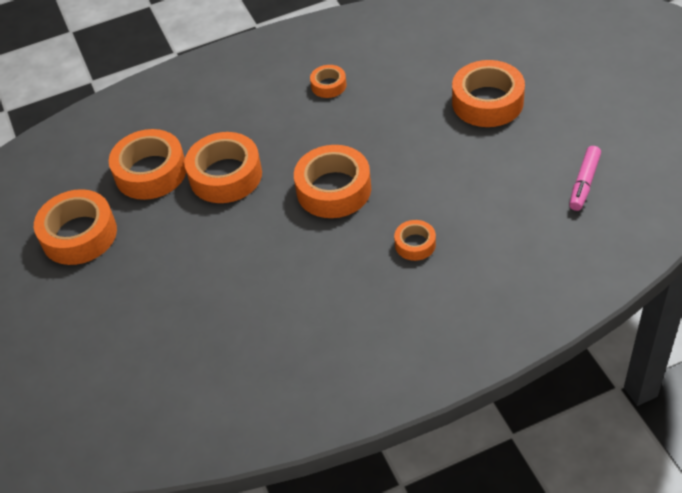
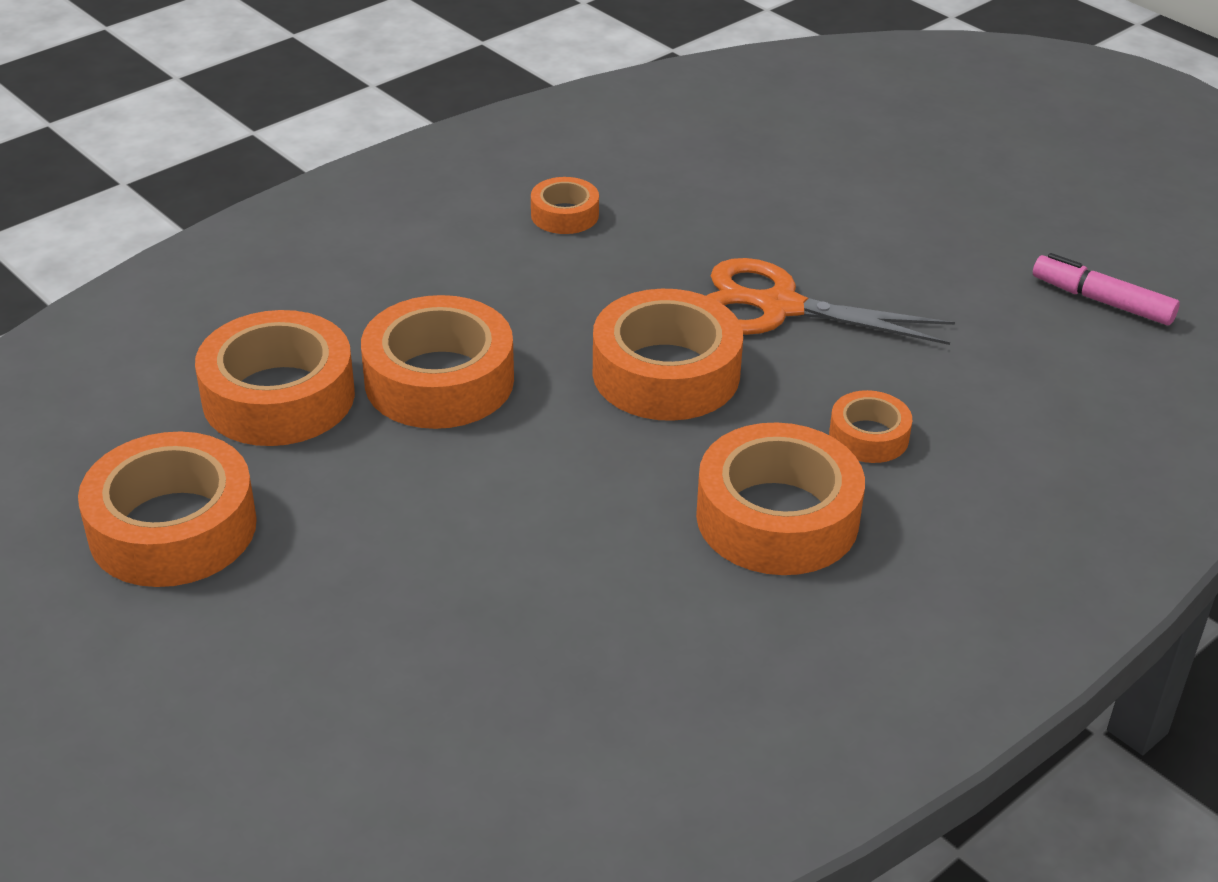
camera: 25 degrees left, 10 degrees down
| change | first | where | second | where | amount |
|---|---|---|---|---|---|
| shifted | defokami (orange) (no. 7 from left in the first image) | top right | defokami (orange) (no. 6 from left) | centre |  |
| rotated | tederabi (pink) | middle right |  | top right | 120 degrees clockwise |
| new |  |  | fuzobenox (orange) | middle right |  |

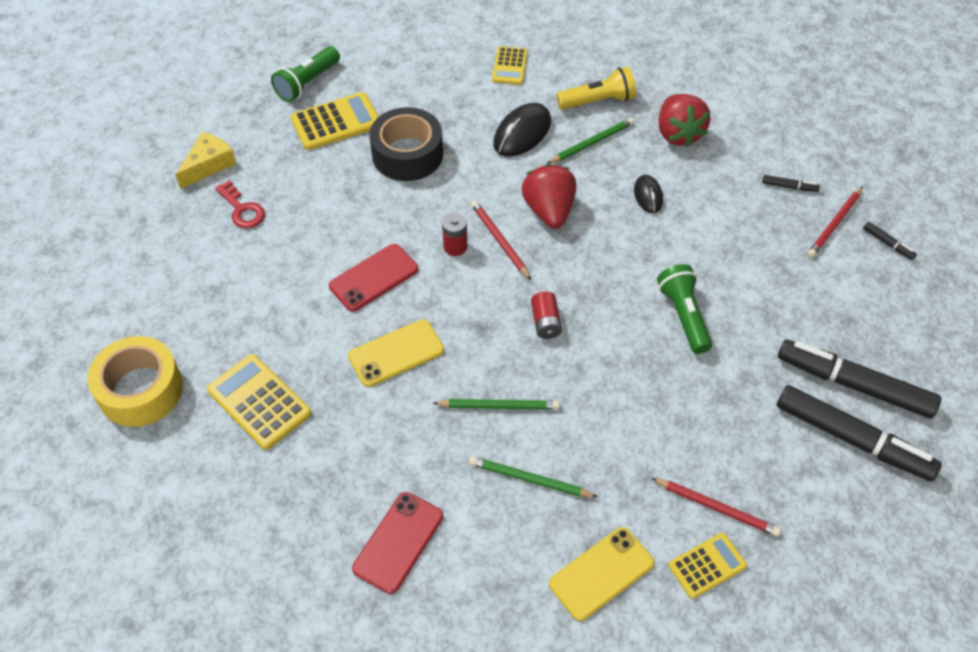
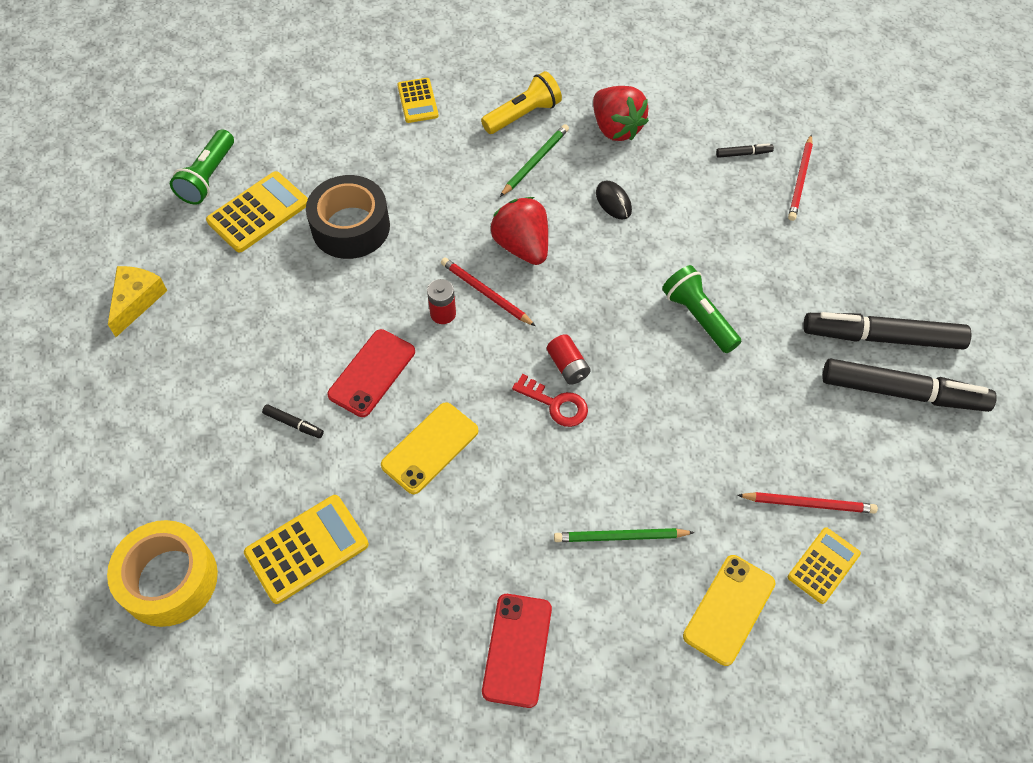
camera: 20 degrees left, 5 degrees up
| change | first | where | second | where | amount |
|---|---|---|---|---|---|
| rotated | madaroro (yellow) (no. 1 from left in the first image) | middle left | madaroro (yellow) (no. 2 from left) | bottom left | 120 degrees clockwise |
| shifted | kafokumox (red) | top left |  | centre |  |
| gone | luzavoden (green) (no. 1 from left) | centre |  |  |  |
| gone | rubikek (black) (no. 1 from left) | top centre |  |  |  |
| shifted | tederabi (black) (no. 4 from left in the first image) | middle right | tederabi (black) (no. 1 from left) | middle left |  |

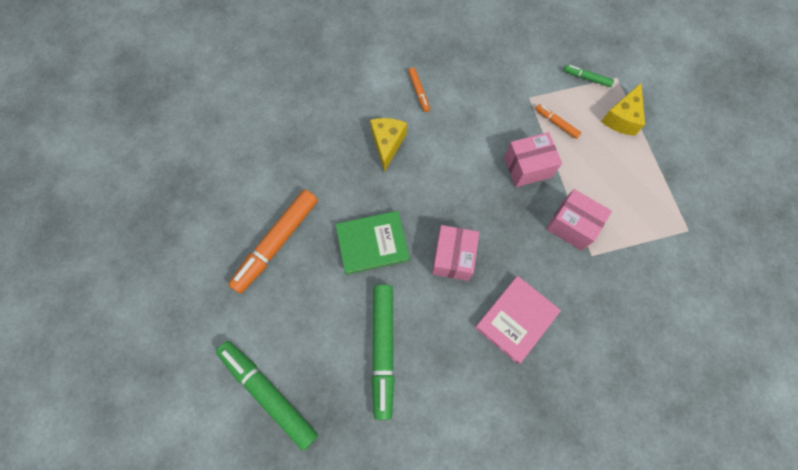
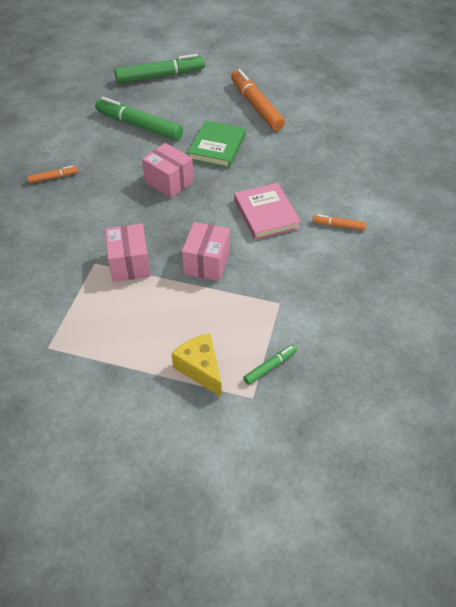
camera: 120 degrees right, 20 degrees down
| change | first | where | second | where | amount |
|---|---|---|---|---|---|
| gone | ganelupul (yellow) (no. 1 from left) | top centre |  |  |  |
| shifted | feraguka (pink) | bottom centre |  | centre |  |
| shifted | tederabi (orange) (no. 3 from left in the first image) | top right | tederabi (orange) (no. 1 from left) | top left |  |
| rotated | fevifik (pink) (no. 3 from left in the first image) | middle right | fevifik (pink) (no. 1 from left) | middle left | 75 degrees counterclockwise |

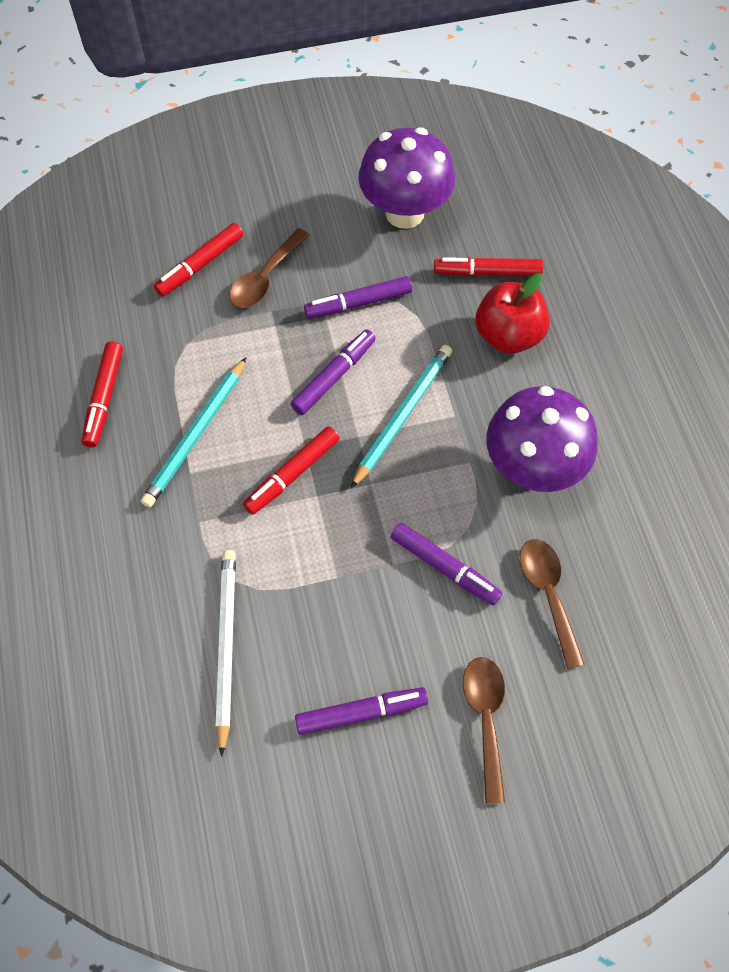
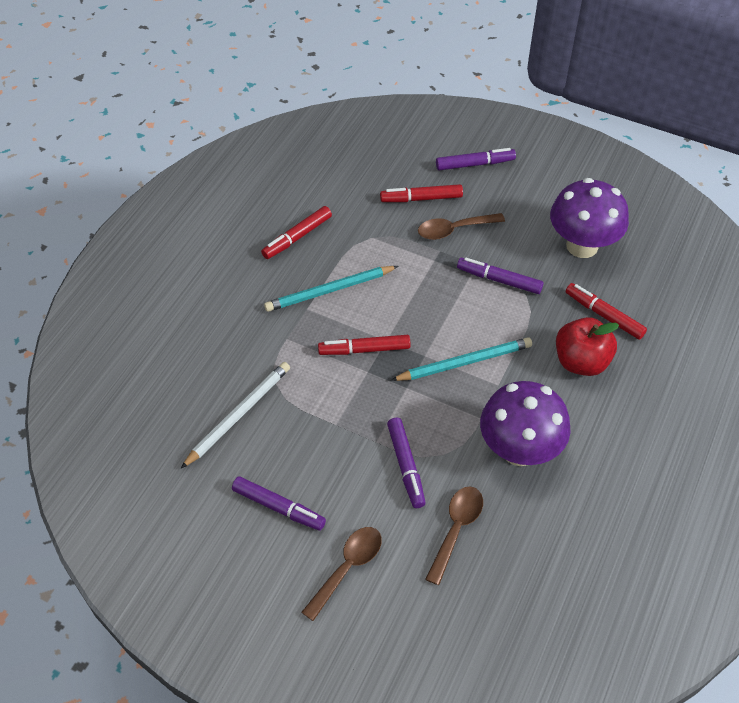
camera: 40 degrees right, 10 degrees down
| change | first | where | second | where | amount |
|---|---|---|---|---|---|
| shifted | tederabi (purple) (no. 1 from left in the first image) | centre | tederabi (purple) (no. 3 from left) | top centre |  |

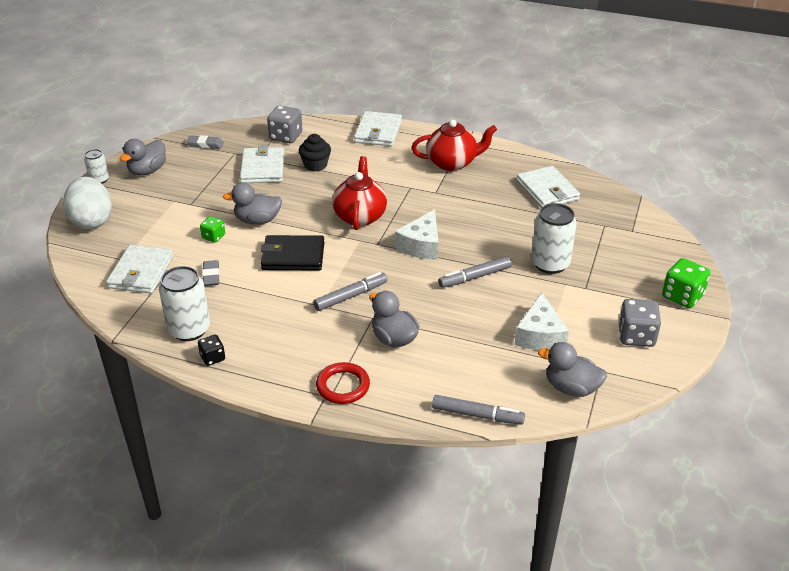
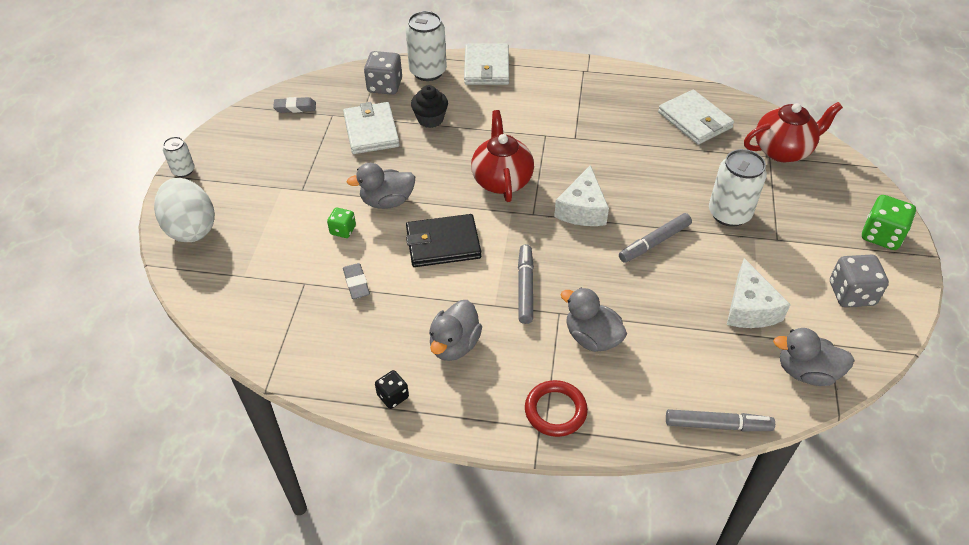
camera: 10 degrees left, 10 degrees up
| change | first | where | second | where | amount |
|---|---|---|---|---|---|
| gone | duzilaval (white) (no. 1 from left) | middle left |  |  |  |
| shifted | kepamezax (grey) (no. 1 from left in the first image) | top left | kepamezax (grey) (no. 2 from left) | centre |  |
| shifted | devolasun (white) (no. 2 from left) | middle left |  | top centre |  |
| rotated | tederabi (grey) (no. 1 from left) | centre |  | centre | 45 degrees counterclockwise |
| shifted | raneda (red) (no. 2 from left) | top centre |  | top right |  |

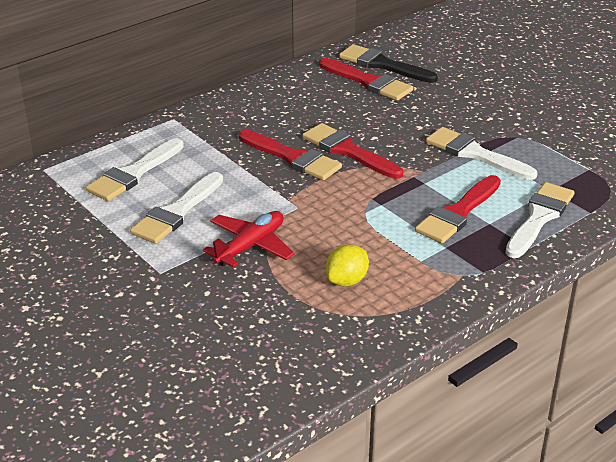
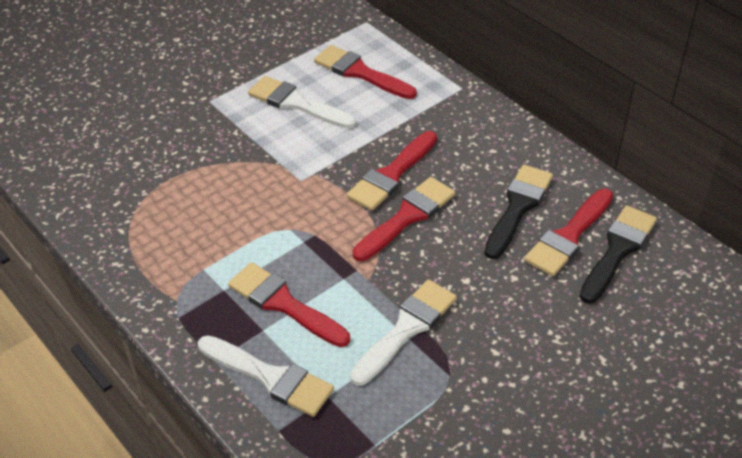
camera: 90 degrees right, 10 degrees up
| change | first | where | second | where | amount |
|---|---|---|---|---|---|
| repainted | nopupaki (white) (no. 1 from left) | middle left | nopupaki (red) (no. 2 from left) | top centre |  |
| gone | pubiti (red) | centre |  |  |  |
| gone | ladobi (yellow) | centre |  |  |  |
| new |  |  | nopupaki (black) (no. 1 from left) | middle right |  |

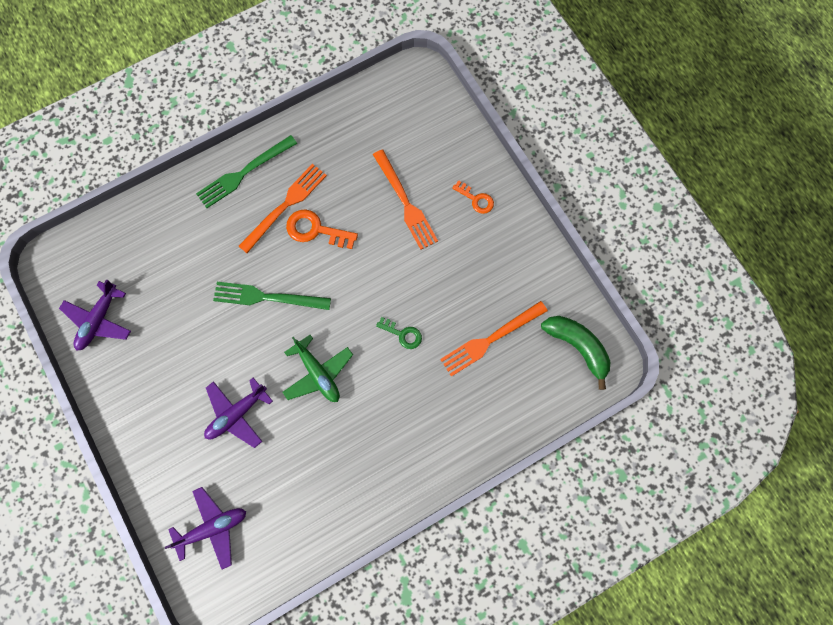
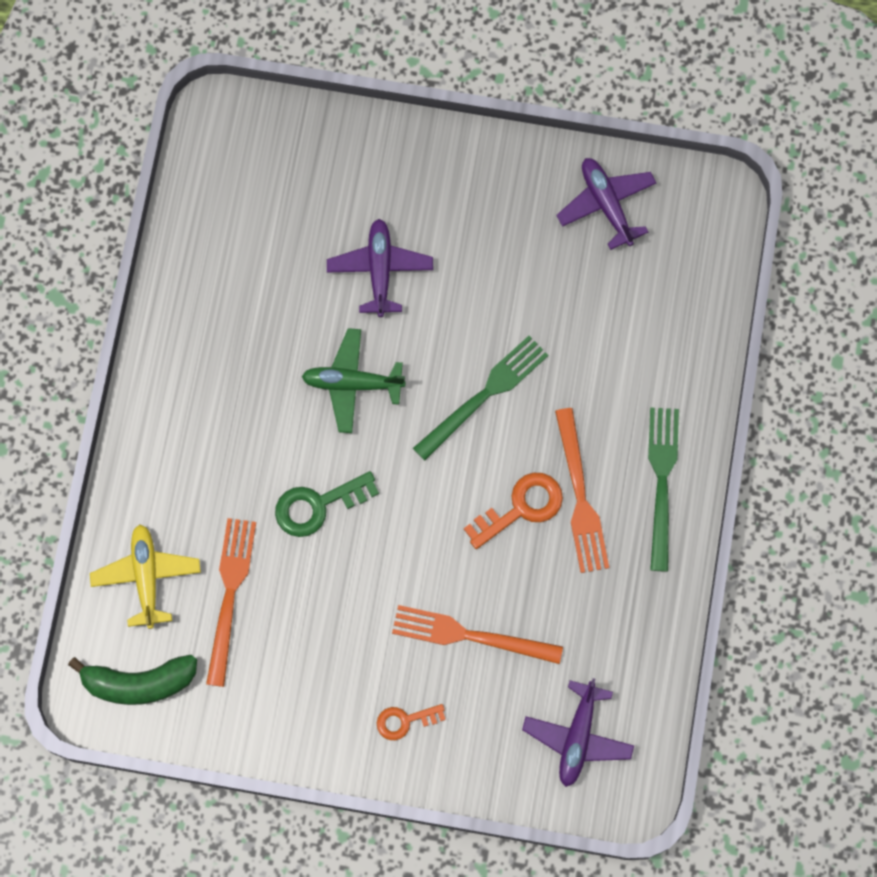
camera: 130 degrees right, 0 degrees up
| change | first | where | second | where | amount |
|---|---|---|---|---|---|
| shifted | pubiti (purple) (no. 2 from left) | bottom left |  | bottom centre |  |
| scaled | kafokumox (green) | centre |  | centre | x1.57 |
| new |  |  | pubiti (yellow) | middle left |  |

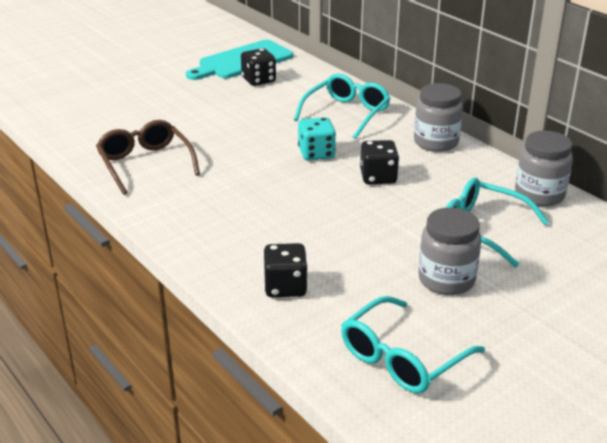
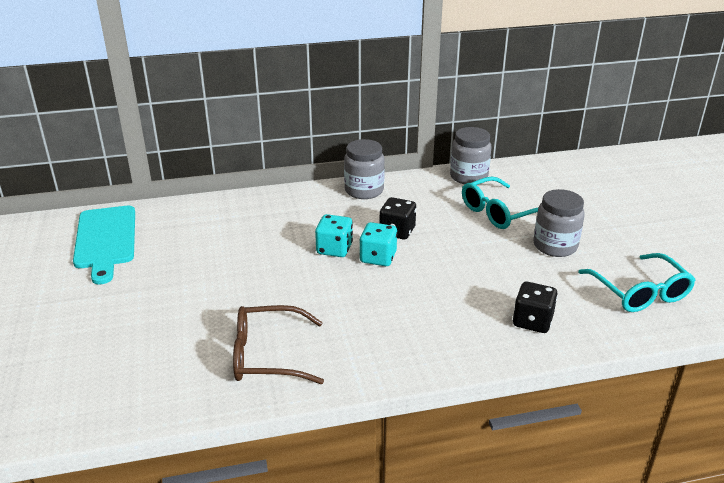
camera: 65 degrees left, 0 degrees up
| change | first | where | second | where | amount |
|---|---|---|---|---|---|
| gone | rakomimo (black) (no. 1 from left) | top centre |  |  |  |
| gone | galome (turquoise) (no. 1 from left) | top centre |  |  |  |
| new |  |  | rakomimo (turquoise) (no. 2 from left) | centre |  |

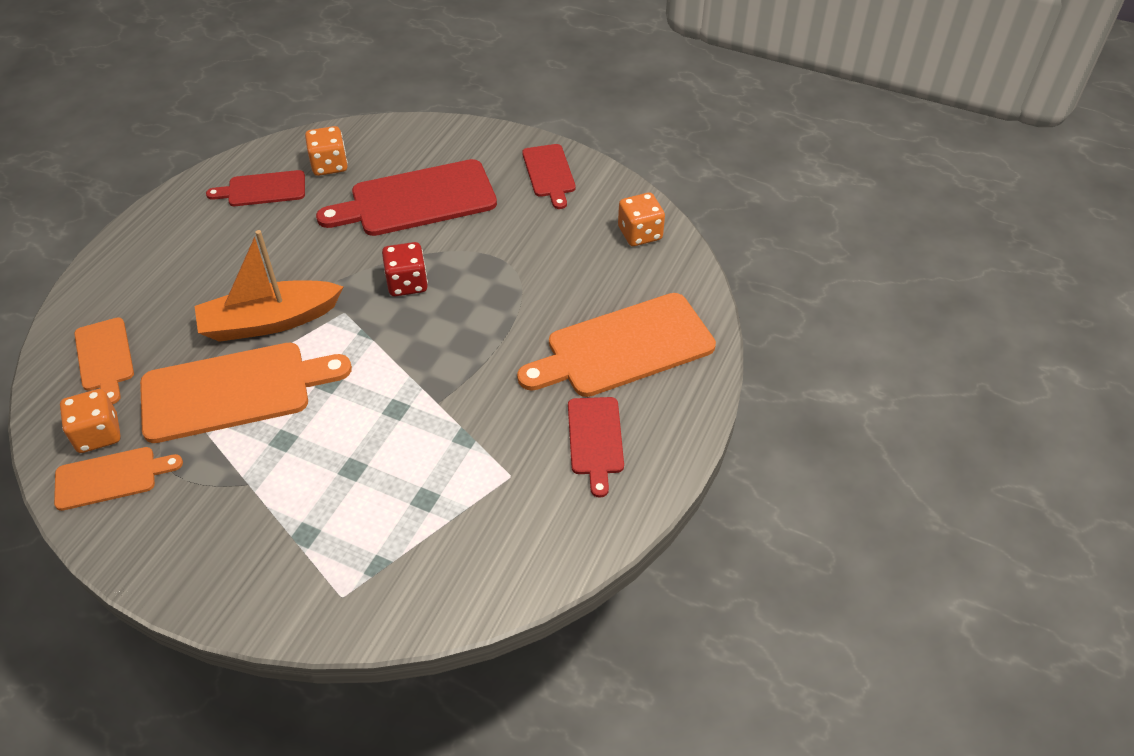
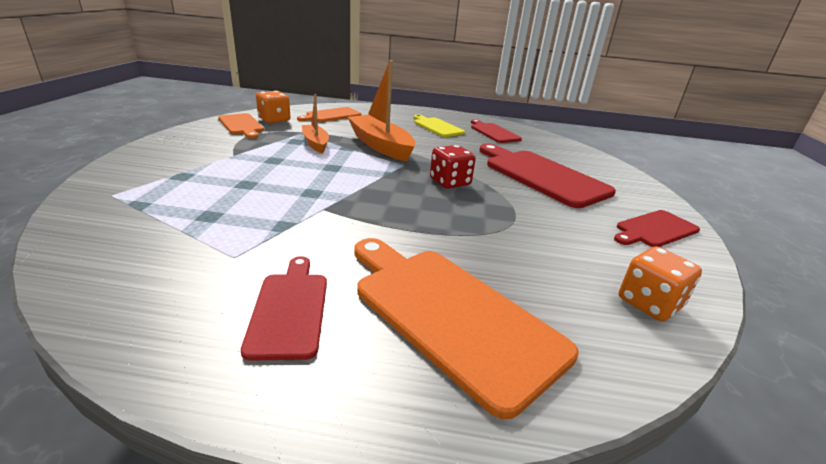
camera: 70 degrees right, 20 degrees down
| change | first | where | second | where | amount |
|---|---|---|---|---|---|
| swapped | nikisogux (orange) (no. 3 from left) | middle left | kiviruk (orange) (no. 1 from left) | top centre |  |
| gone | rakomimo (orange) (no. 2 from left) | top left |  |  |  |
| rotated | nikisogux (red) (no. 4 from left in the first image) | centre | nikisogux (red) (no. 1 from left) | centre | 105 degrees clockwise |
| new |  |  | nikisogux (yellow) | top centre |  |

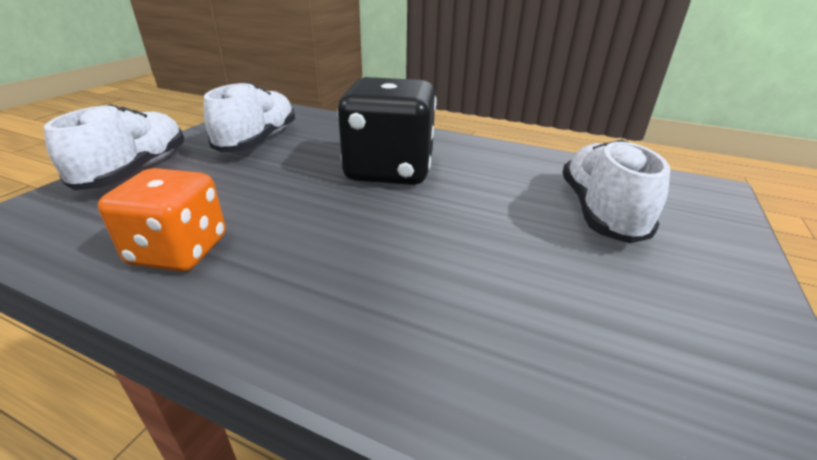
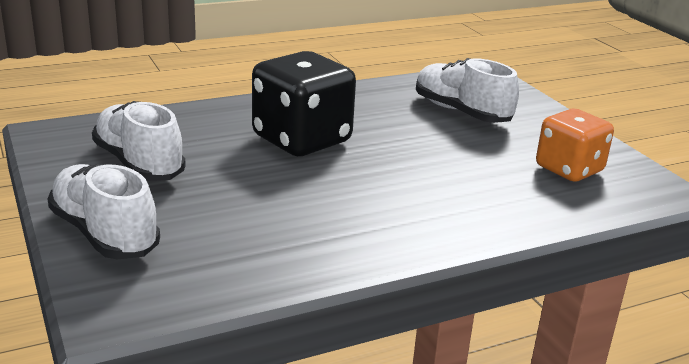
camera: 50 degrees left, 5 degrees down
| change | first | where | second | where | amount |
|---|---|---|---|---|---|
| shifted | rakomimo (orange) | middle left |  | middle right |  |

